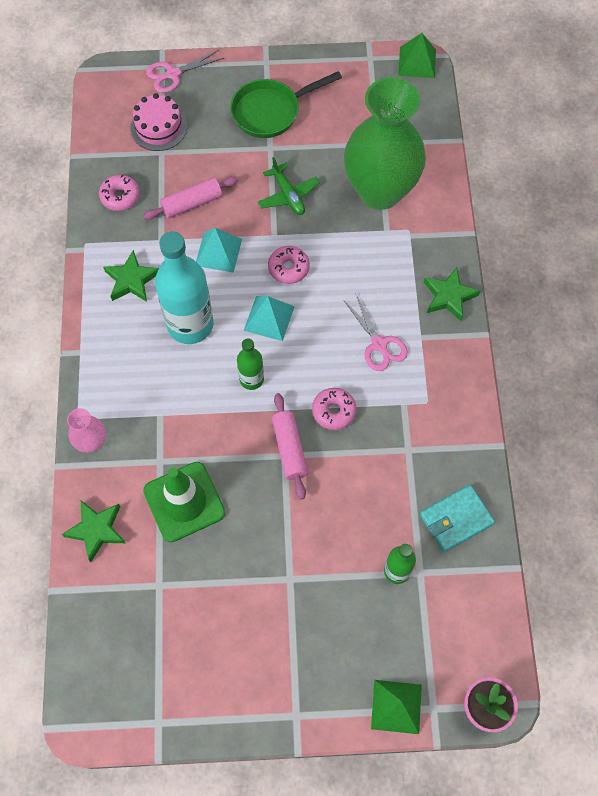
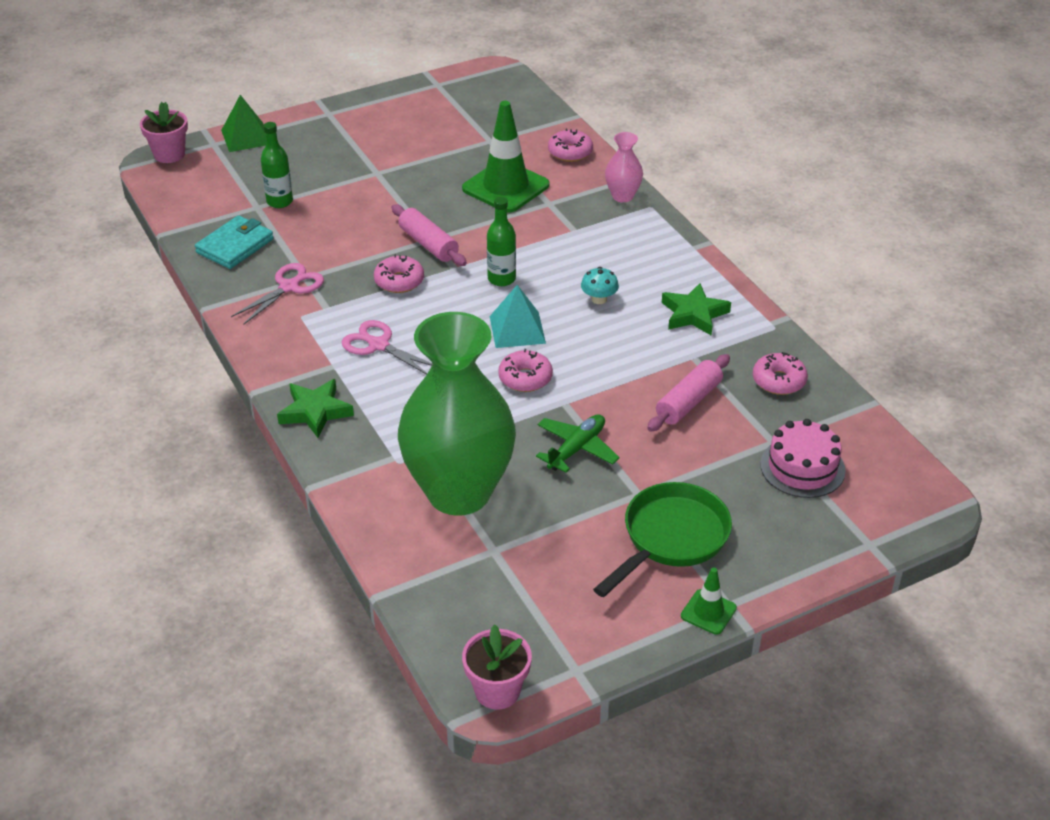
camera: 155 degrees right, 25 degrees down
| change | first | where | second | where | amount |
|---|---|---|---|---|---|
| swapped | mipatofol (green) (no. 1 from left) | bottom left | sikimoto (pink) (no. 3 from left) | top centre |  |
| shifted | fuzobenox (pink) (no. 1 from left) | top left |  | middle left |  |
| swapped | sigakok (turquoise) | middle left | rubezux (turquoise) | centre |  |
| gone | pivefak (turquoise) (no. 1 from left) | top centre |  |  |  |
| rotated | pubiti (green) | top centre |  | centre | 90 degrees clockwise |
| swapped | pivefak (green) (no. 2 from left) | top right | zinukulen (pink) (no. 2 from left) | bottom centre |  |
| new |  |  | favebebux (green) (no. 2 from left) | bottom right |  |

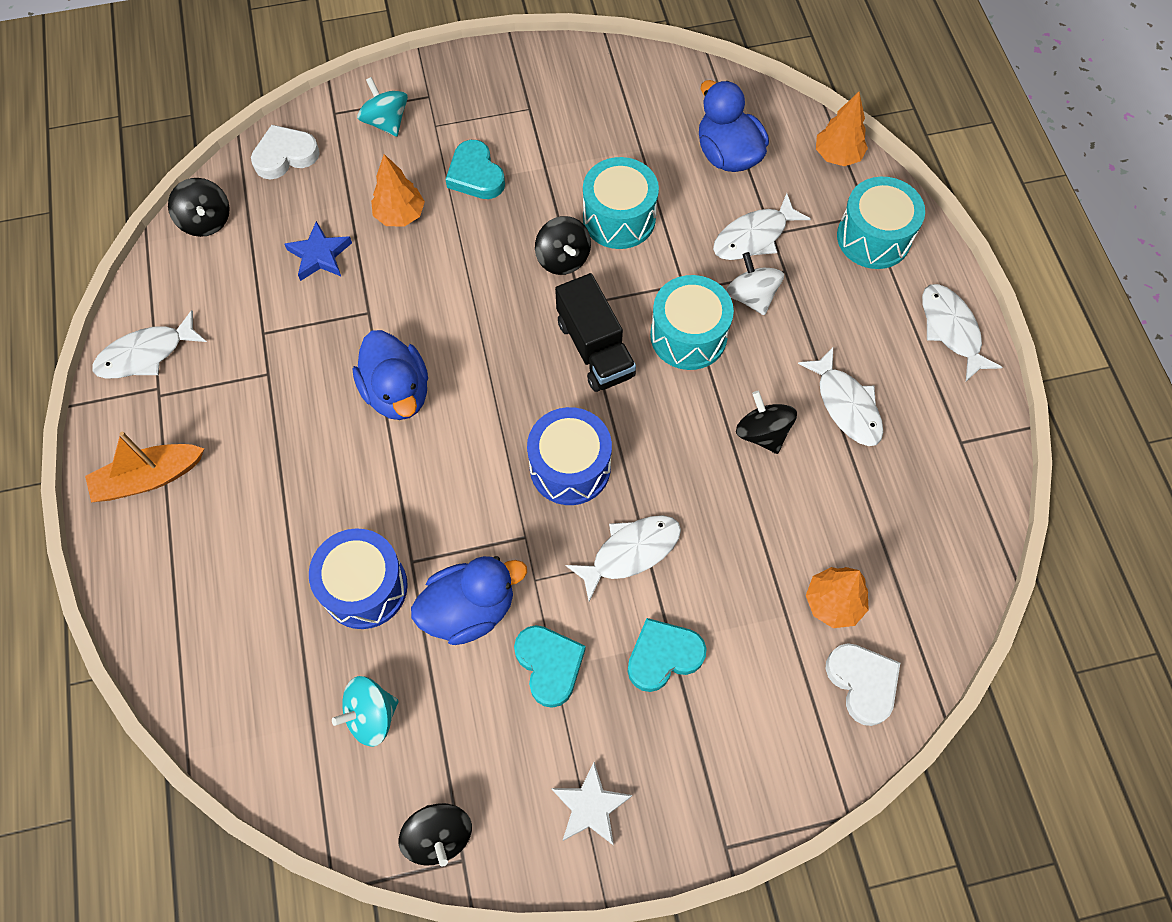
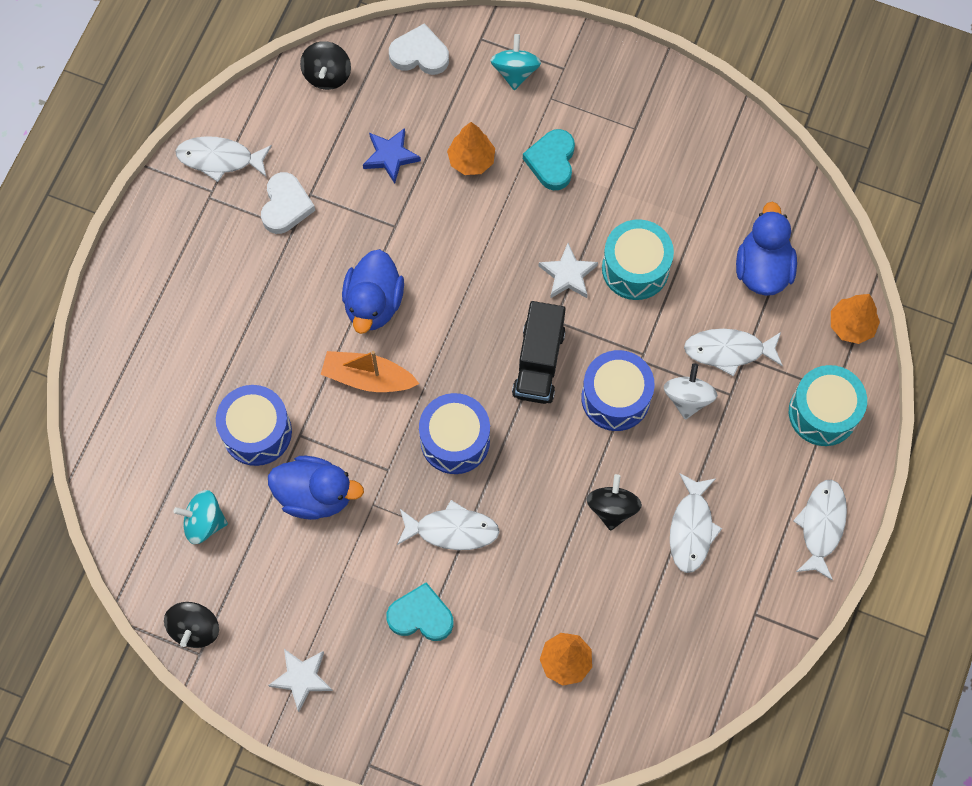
camera: 35 degrees right, 5 degrees up
| change | first | where | second | where | amount |
|---|---|---|---|---|---|
| shifted | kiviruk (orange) | middle left |  | centre |  |
| gone | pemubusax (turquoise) (no. 2 from left) | bottom centre |  |  |  |
| swapped | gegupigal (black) (no. 3 from left) | top centre | mipatofol (white) (no. 2 from left) | centre |  |
| repainted | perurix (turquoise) (no. 2 from left) | centre | perurix (blue) (no. 3 from left) | centre |  |
| shifted | pemubusax (white) (no. 2 from left in the first image) | bottom right | pemubusax (white) (no. 1 from left) | top left |  |

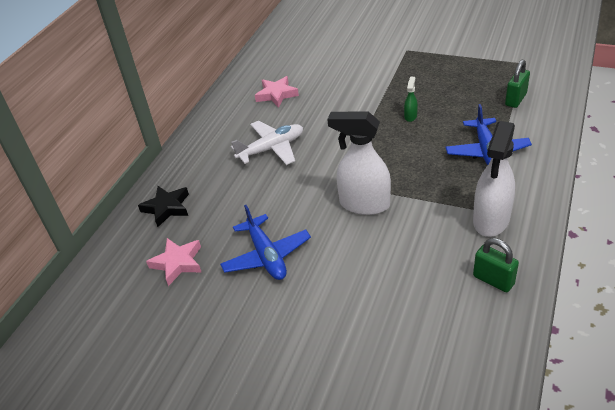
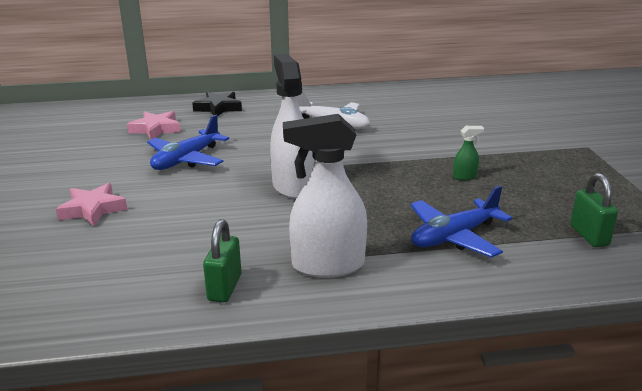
camera: 55 degrees right, 15 degrees down
| change | first | where | second | where | amount |
|---|---|---|---|---|---|
| shifted | mipatofol (pink) (no. 2 from left in the first image) | top centre | mipatofol (pink) (no. 1 from left) | middle left |  |
| rotated | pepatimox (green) (no. 2 from left) | top right |  | middle right | 75 degrees clockwise |

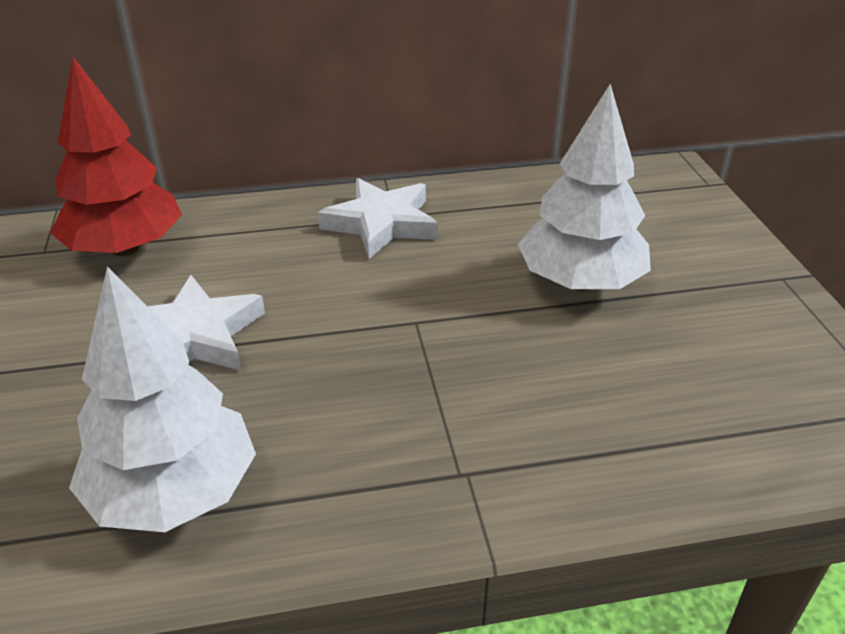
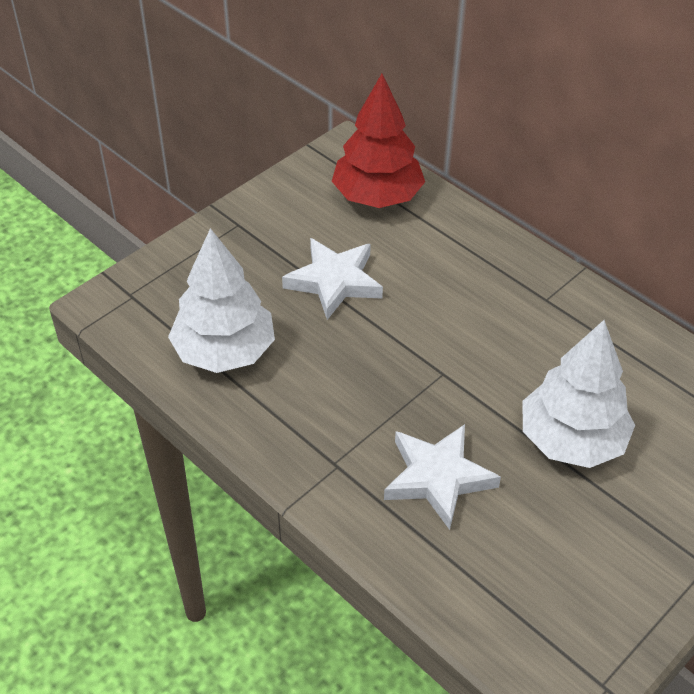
camera: 55 degrees right, 10 degrees up
| change | first | where | second | where | amount |
|---|---|---|---|---|---|
| shifted | mipatofol (white) (no. 2 from left) | centre |  | bottom centre |  |

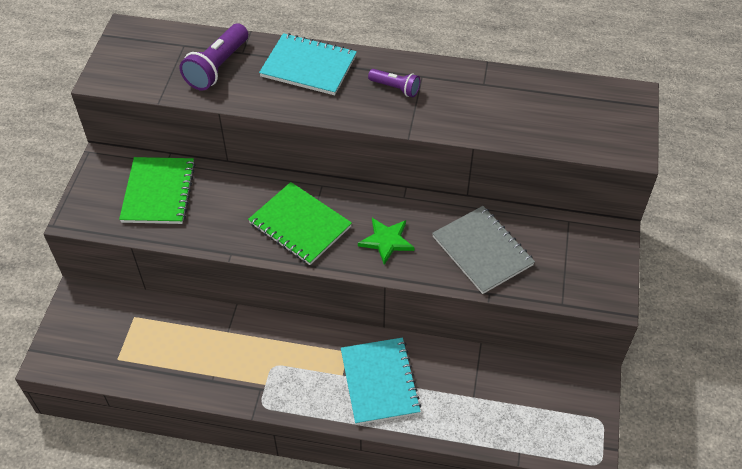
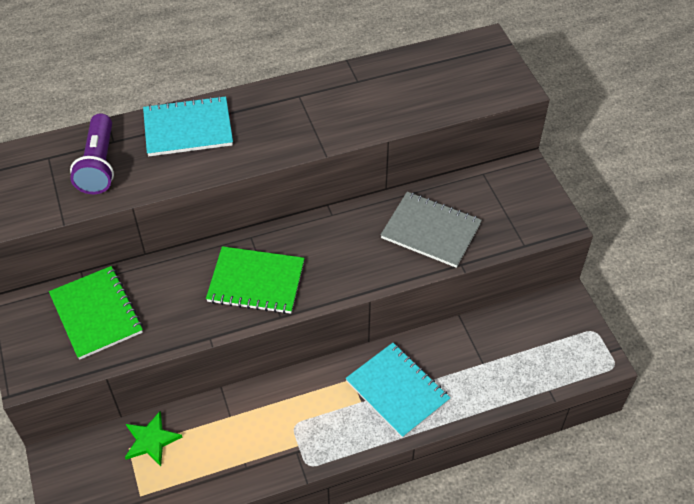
camera: 30 degrees left, 0 degrees up
| change | first | where | second | where | amount |
|---|---|---|---|---|---|
| shifted | mipatofol (green) | centre |  | bottom left |  |
| gone | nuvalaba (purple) (no. 2 from left) | top centre |  |  |  |

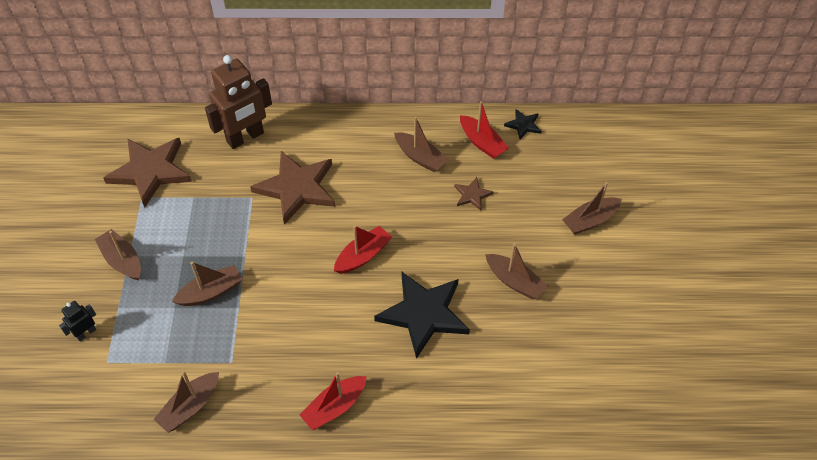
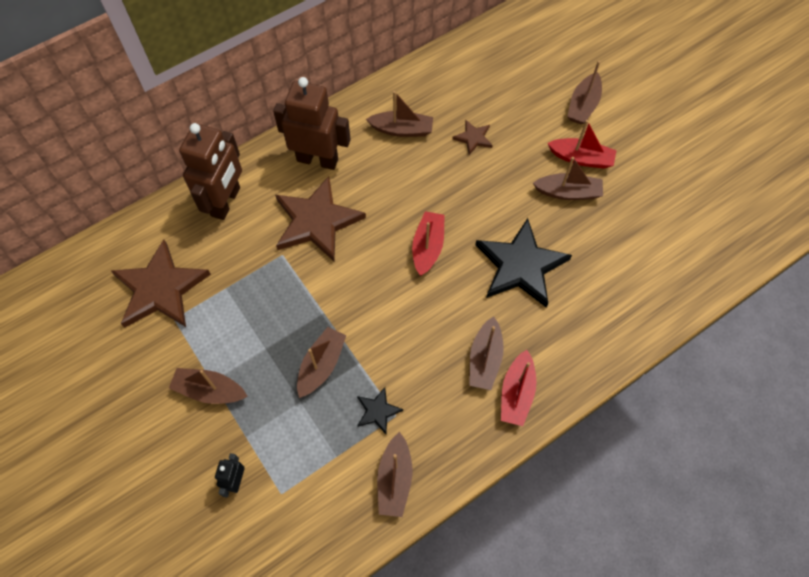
camera: 35 degrees left, 10 degrees up
| change | first | where | second | where | amount |
|---|---|---|---|---|---|
| shifted | kiviruk (red) (no. 3 from left) | top centre |  | top right |  |
| shifted | mipatofol (black) (no. 2 from left in the first image) | top centre | mipatofol (black) (no. 1 from left) | bottom centre |  |
| new |  |  | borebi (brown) (no. 2 from left) | top centre |  |
| new |  |  | kiviruk (brown) (no. 5 from left) | centre |  |

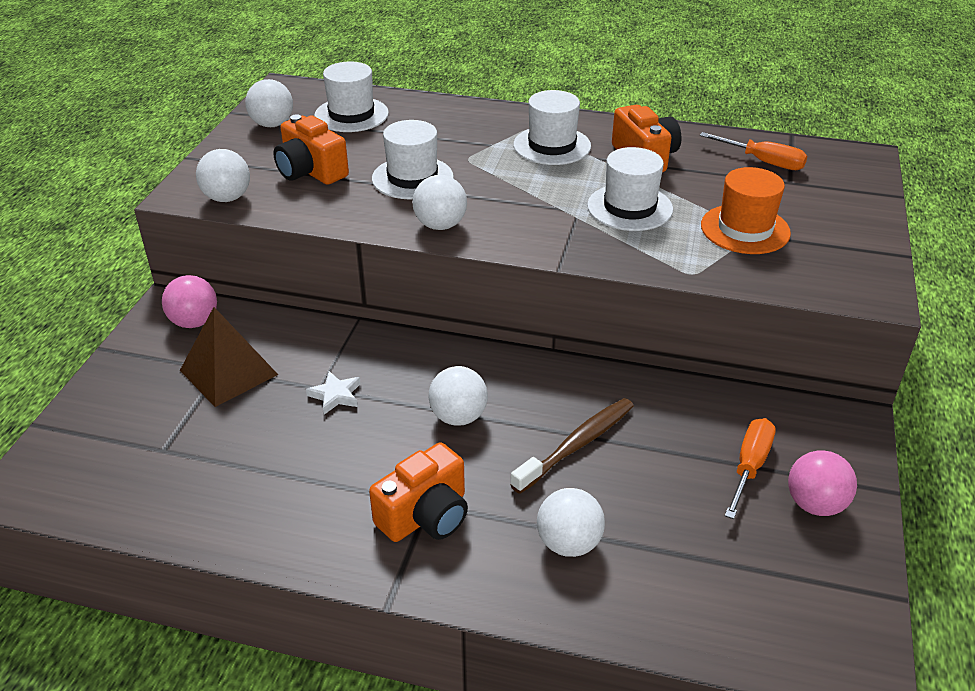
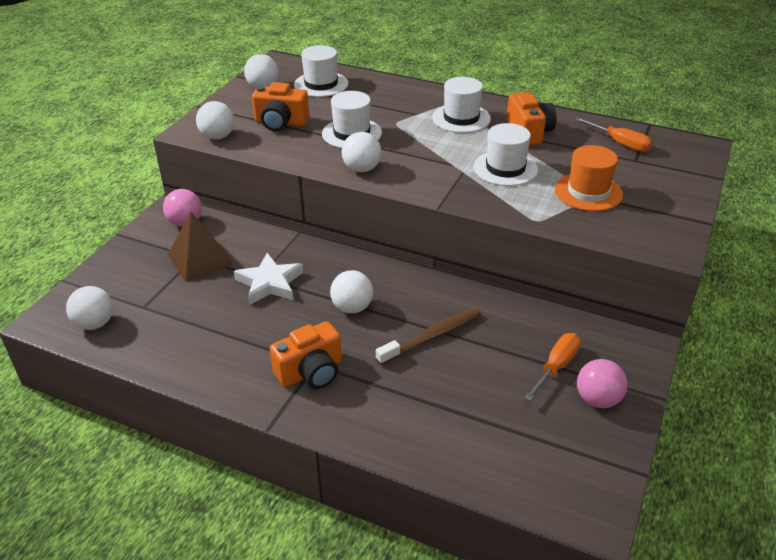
camera: 10 degrees right, 0 degrees up
| change | first | where | second | where | amount |
|---|---|---|---|---|---|
| rotated | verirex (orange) (no. 1 from left) | top left |  | top centre | 45 degrees counterclockwise |
| scaled | mipatofol (white) | centre |  | centre | x1.74 |
| shifted | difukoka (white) (no. 5 from left in the first image) | bottom centre | difukoka (white) (no. 1 from left) | middle left |  |

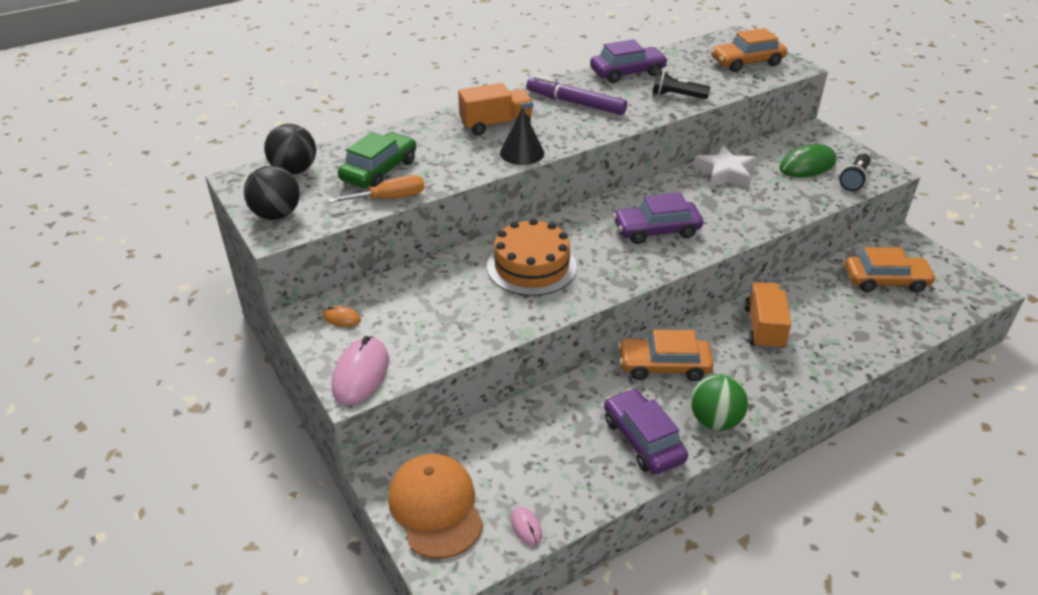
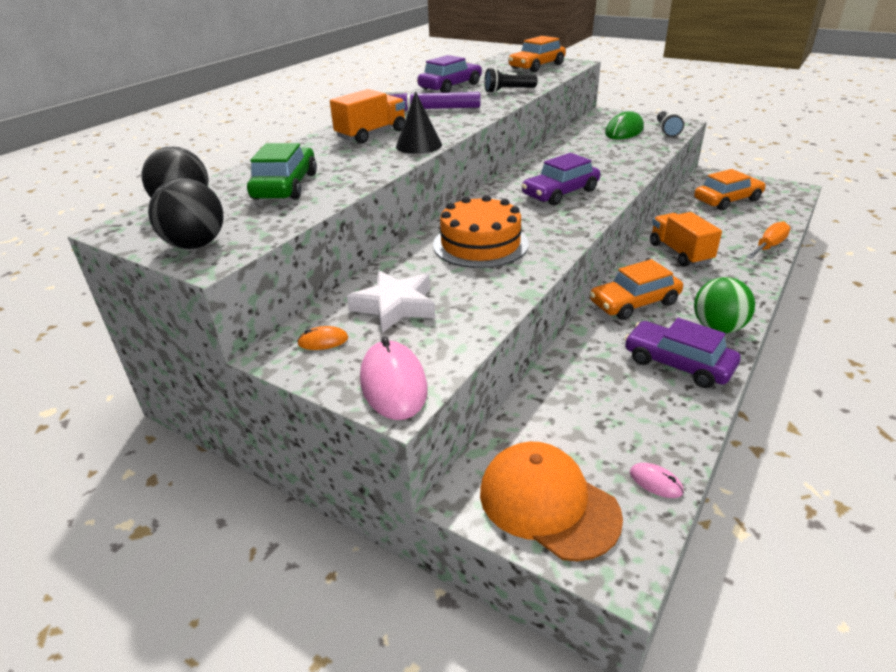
camera: 25 degrees left, 5 degrees down
| change | first | where | second | where | amount |
|---|---|---|---|---|---|
| shifted | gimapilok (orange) | top centre |  | middle right |  |
| shifted | mipatofol (white) | top right |  | centre |  |

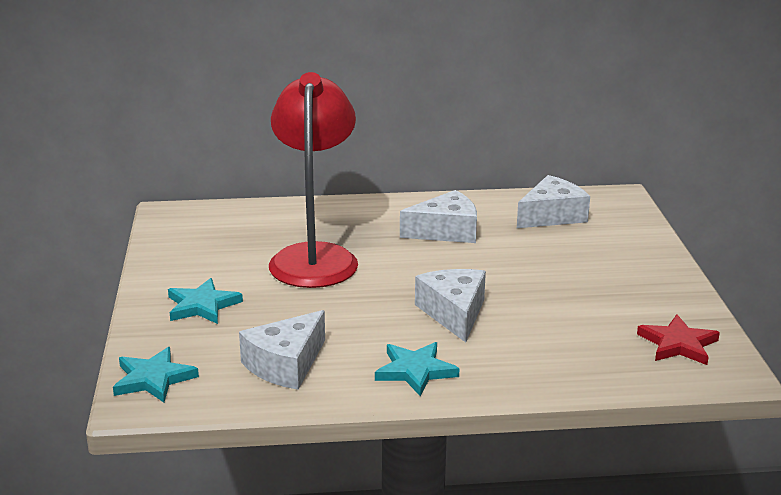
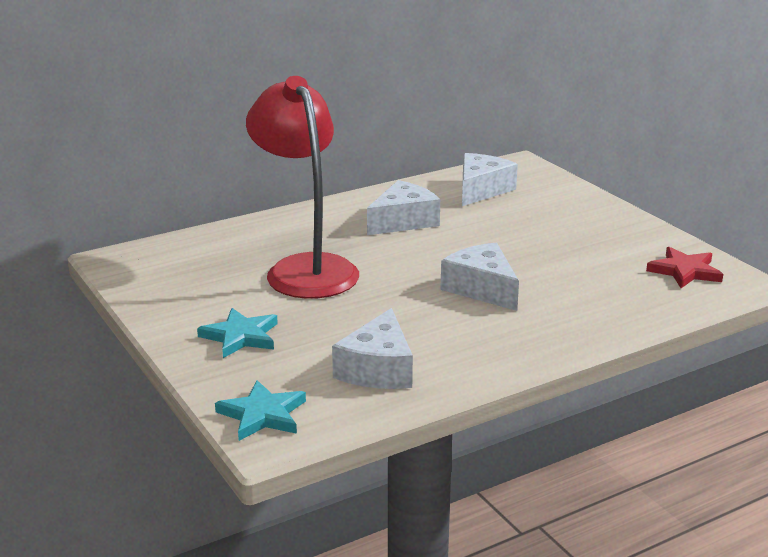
camera: 25 degrees left, 0 degrees up
| change | first | where | second | where | amount |
|---|---|---|---|---|---|
| gone | mipatofol (turquoise) (no. 3 from left) | bottom centre |  |  |  |

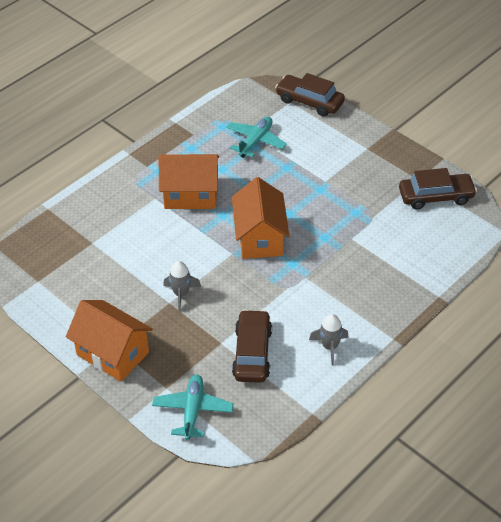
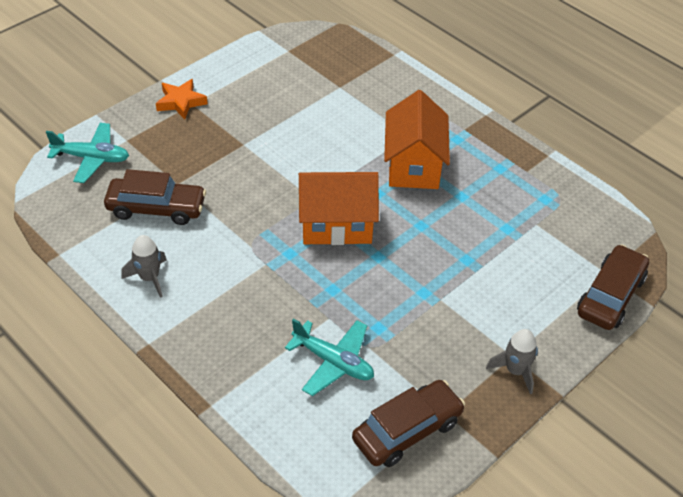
camera: 90 degrees right, 0 degrees up
| change | first | where | second | where | amount |
|---|---|---|---|---|---|
| swapped | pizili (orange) (no. 1 from left) | middle left | mipatofol (orange) | top left |  |
| shifted | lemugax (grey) (no. 1 from left in the first image) | centre | lemugax (grey) (no. 2 from left) | bottom right |  |
| shifted | pubiti (turquoise) (no. 2 from left) | top centre |  | bottom centre |  |
| rotated | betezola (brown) (no. 3 from left in the first image) | middle right | betezola (brown) (no. 2 from left) | bottom centre | 120 degrees counterclockwise |

